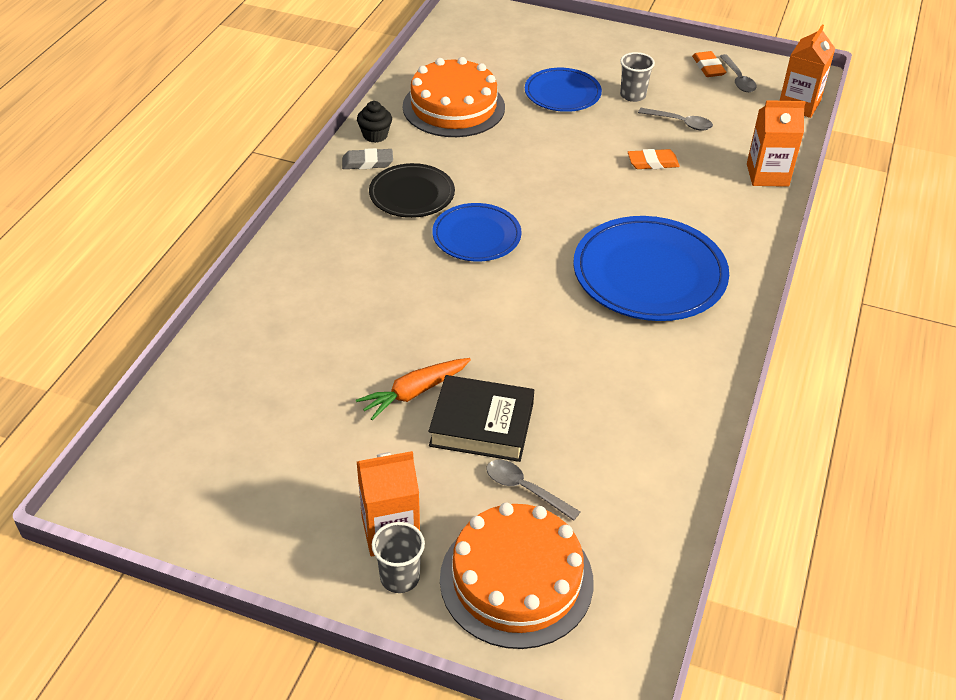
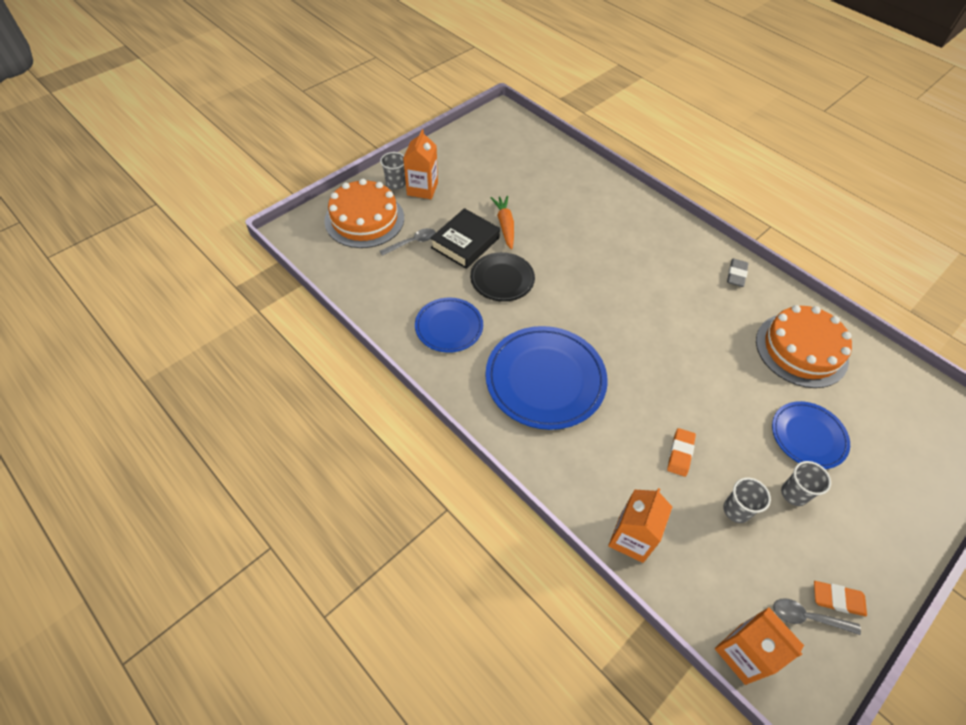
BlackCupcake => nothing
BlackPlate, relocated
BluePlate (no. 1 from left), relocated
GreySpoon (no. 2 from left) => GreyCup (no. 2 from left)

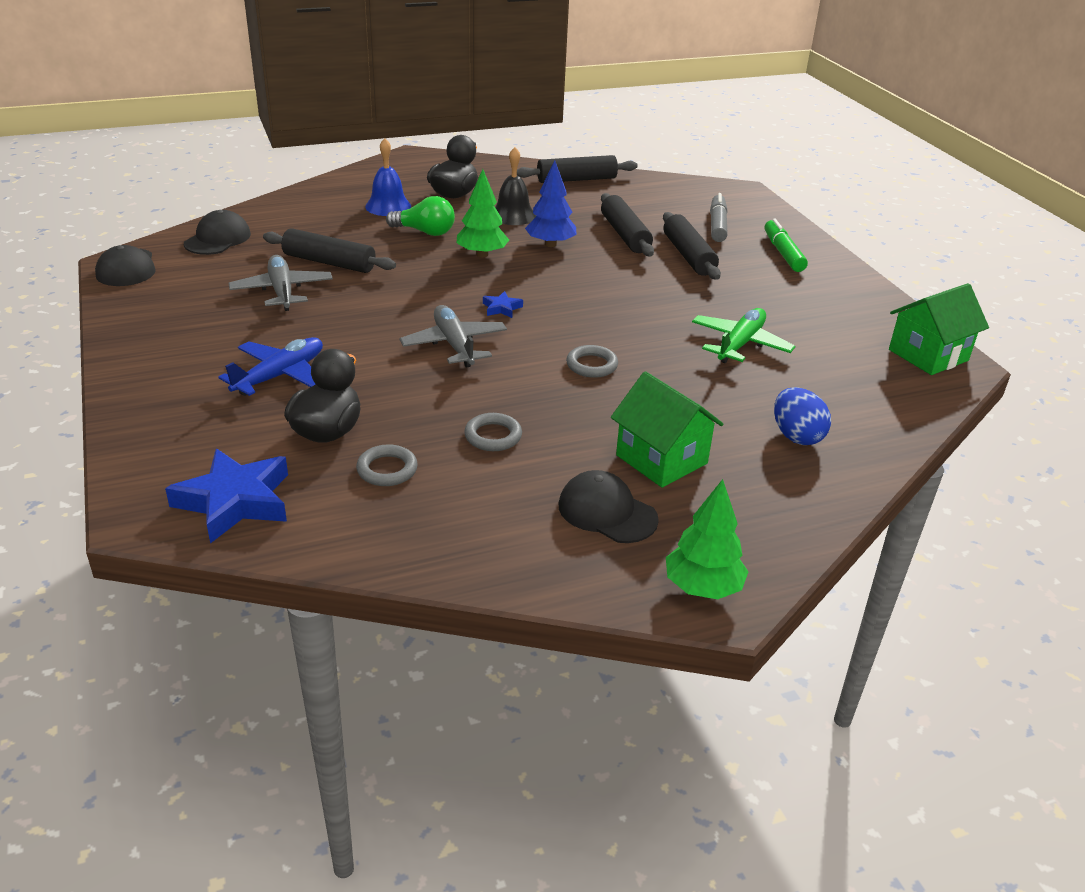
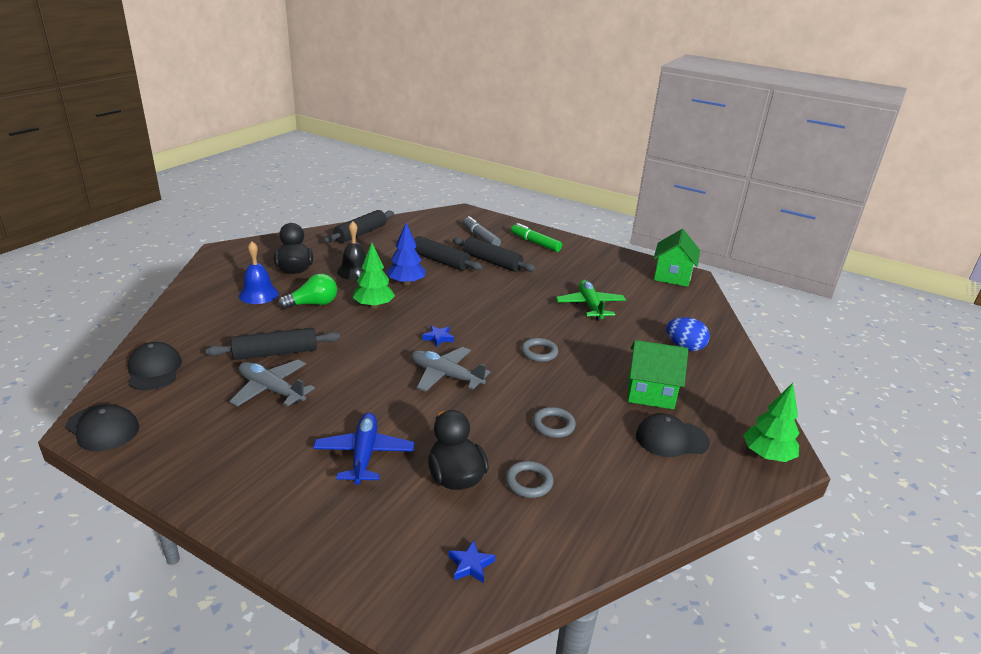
BlueStar (no. 1 from left in the first image) => BlueStar (no. 2 from left), x0.45

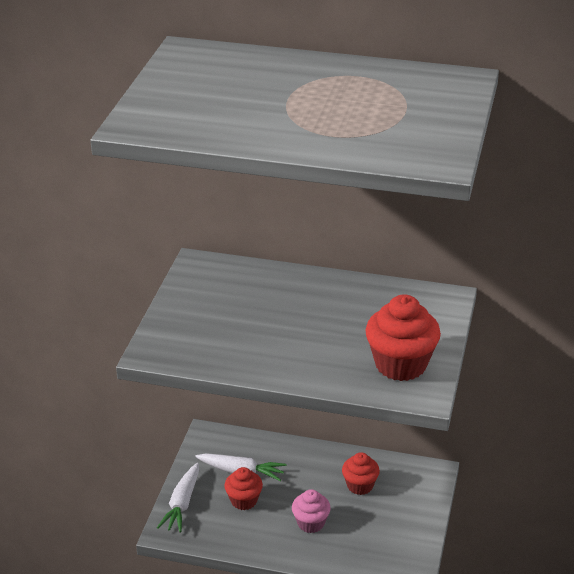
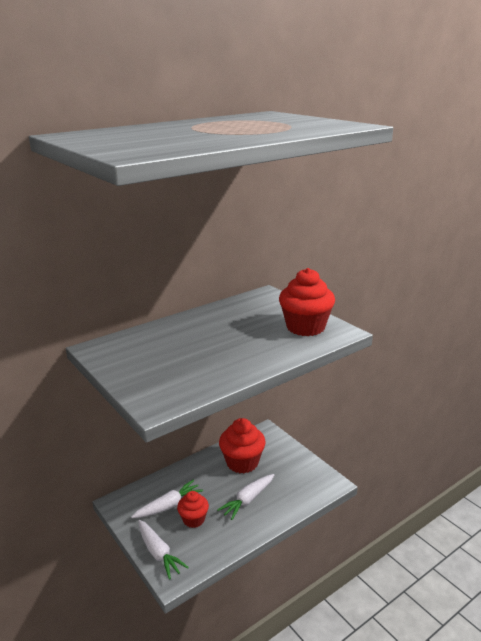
PinkCupcake => WhiteCarrot (no. 3 from left)
RedCupcake (no. 2 from left), x1.67

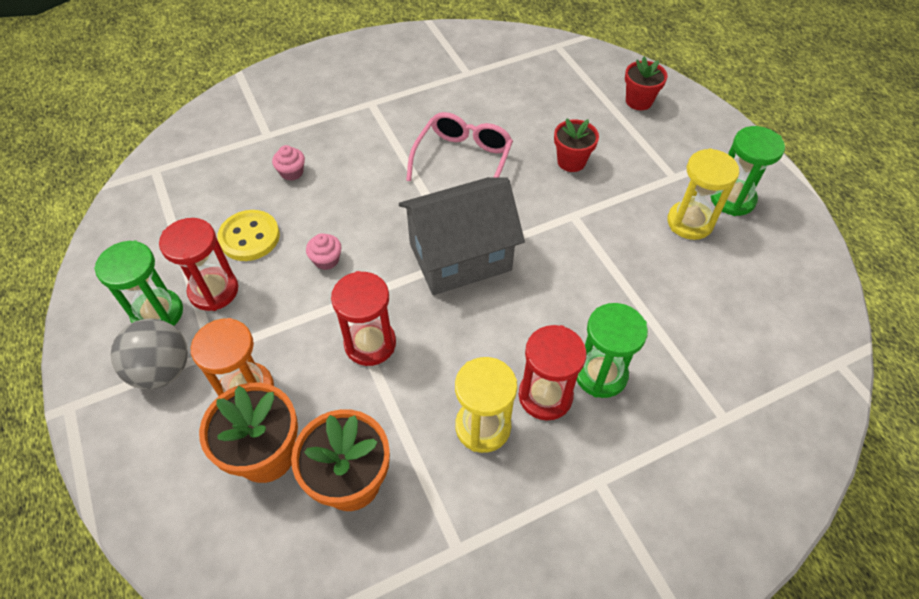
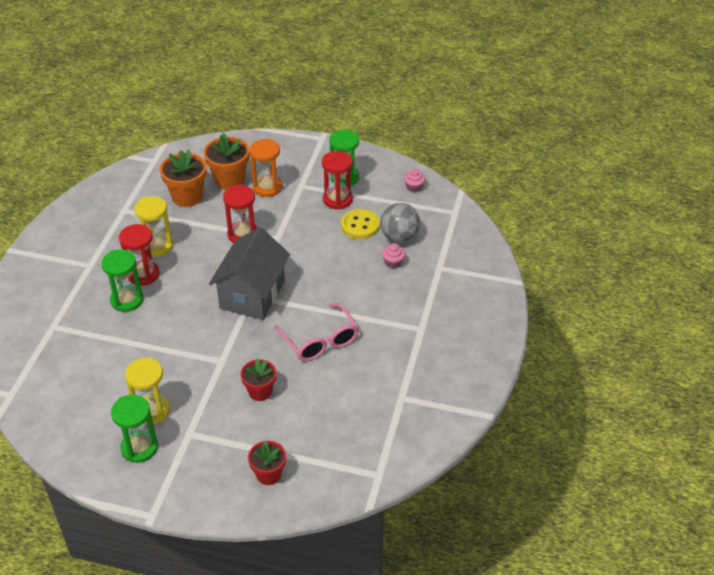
GreyBall, relocated
PinkCupcake (no. 2 from left), relocated

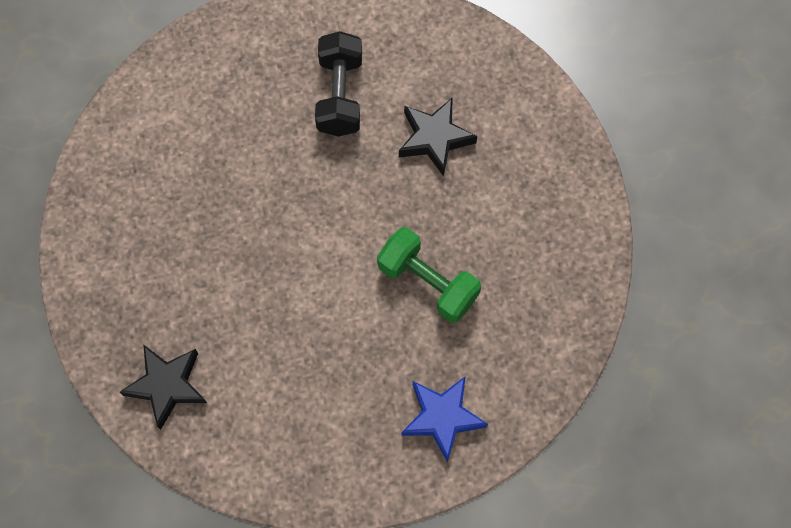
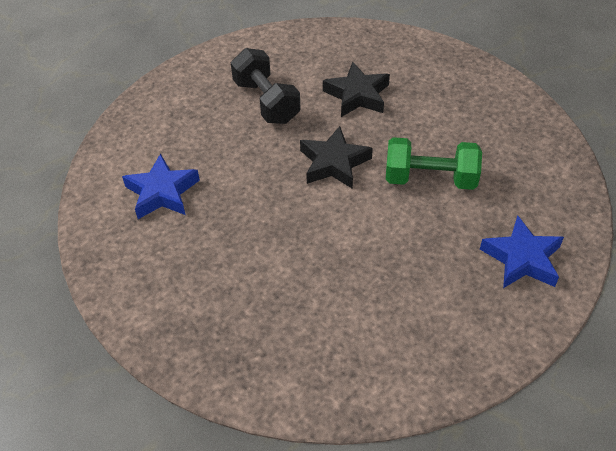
BlackStar (no. 1 from left), relocated
nothing => BlueStar (no. 1 from left)

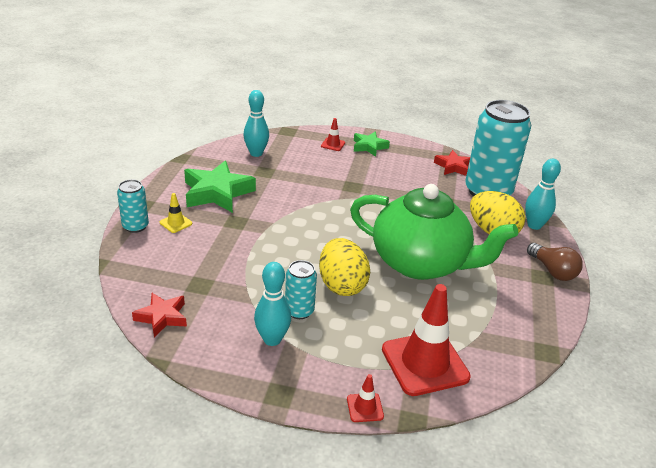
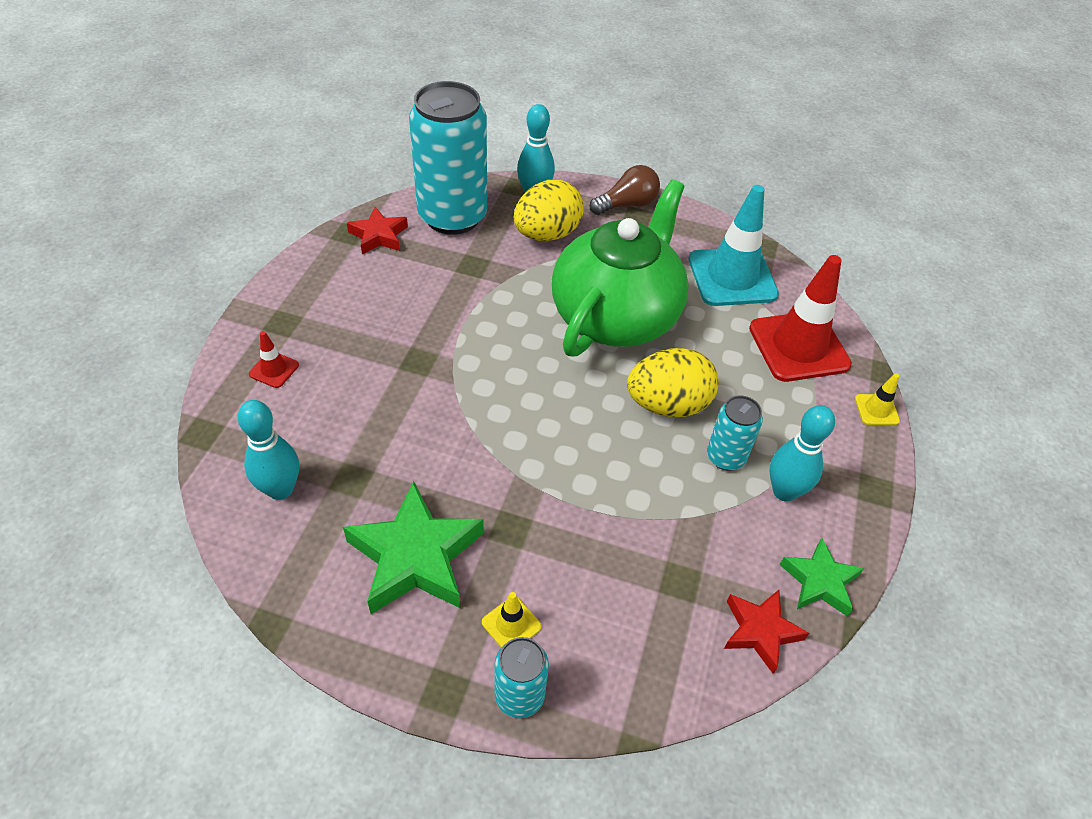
RedTrafficCone (no. 2 from left) => YellowTrafficCone (no. 2 from left)
GreenStar (no. 2 from left), relocated
nothing => TurquoiseTrafficCone

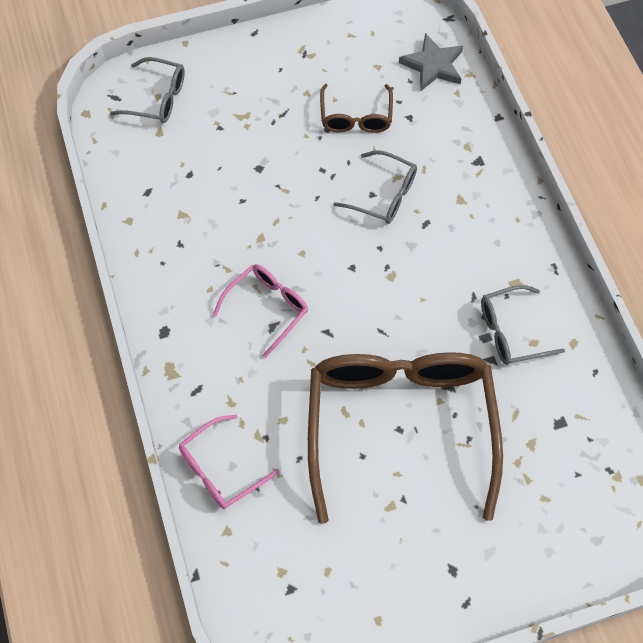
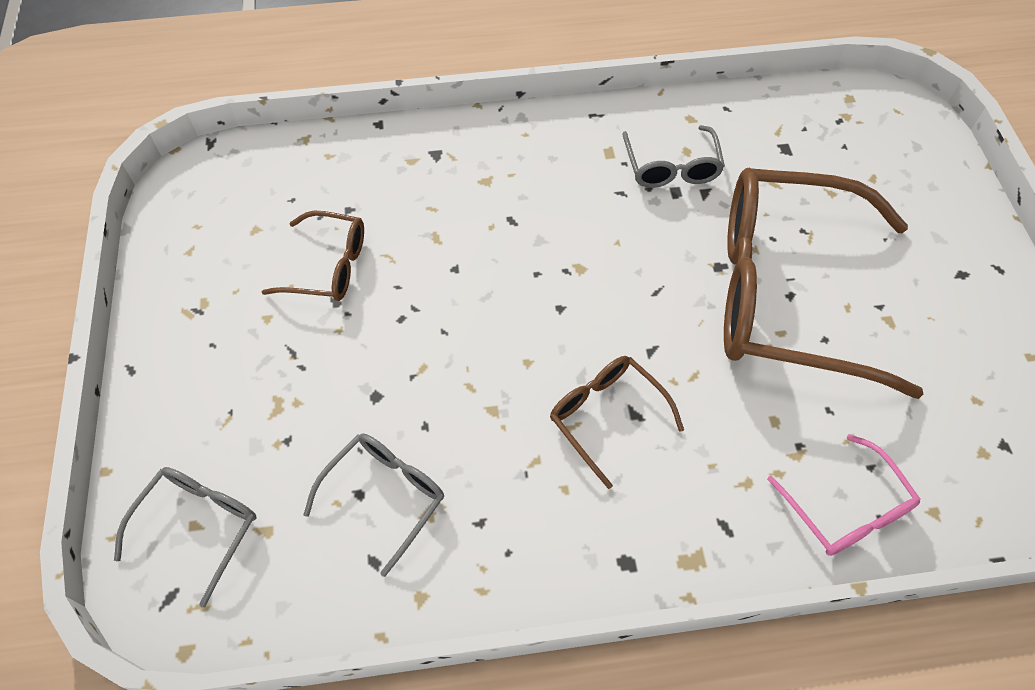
PinkGlasses (no. 2 from left) => BrownGlasses (no. 2 from left)
GreyGlasses (no. 2 from left), relocated
GreyStar => nothing

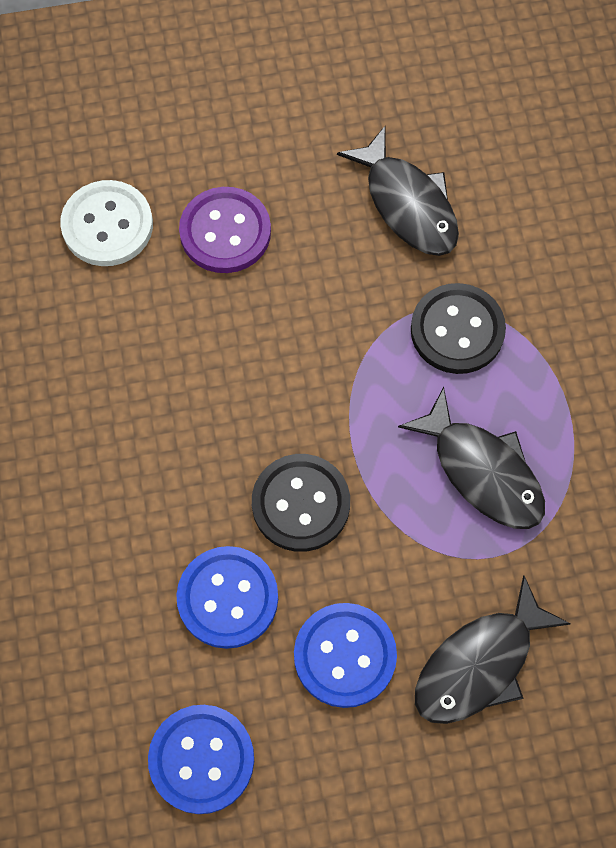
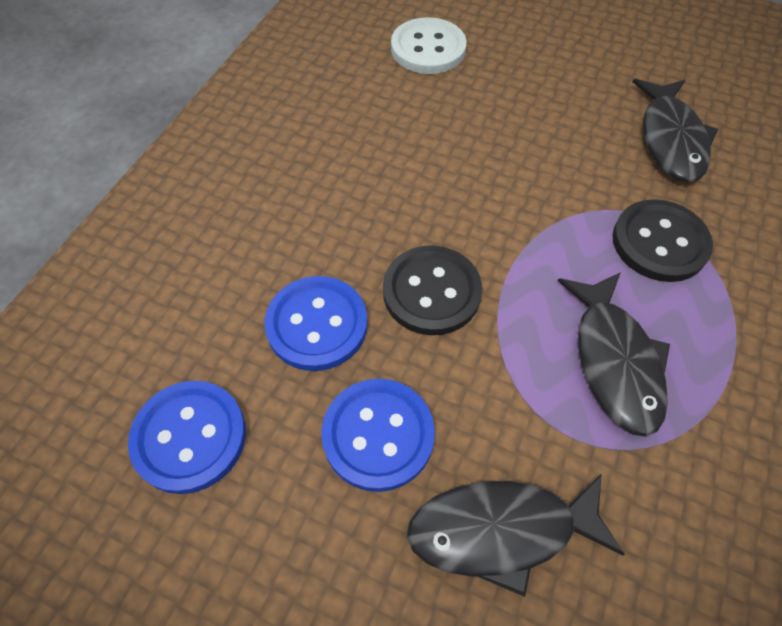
PurpleButton => nothing

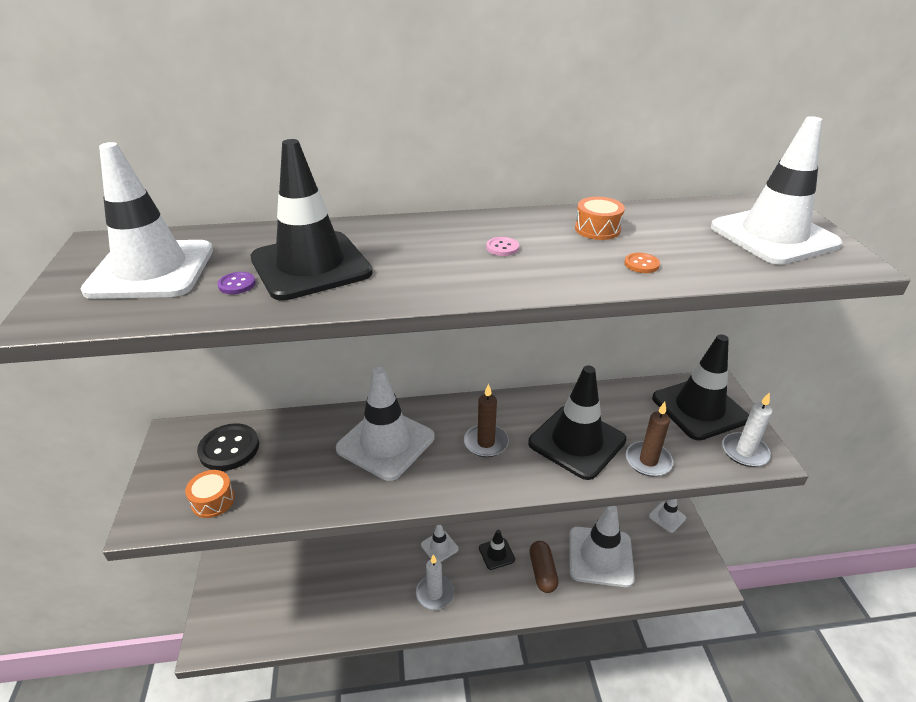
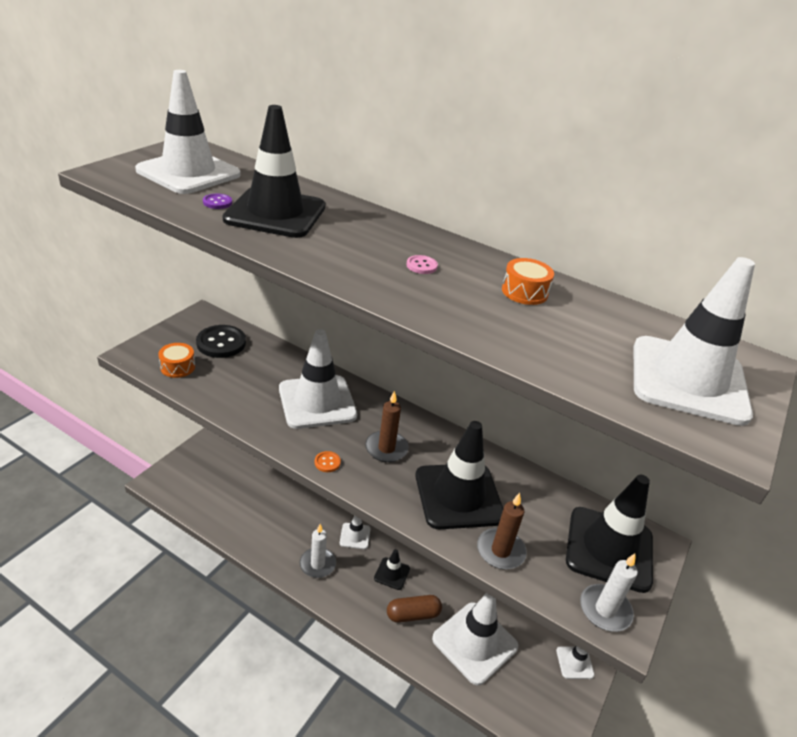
BrownCapsule, 45 degrees clockwise
OrangeButton, relocated

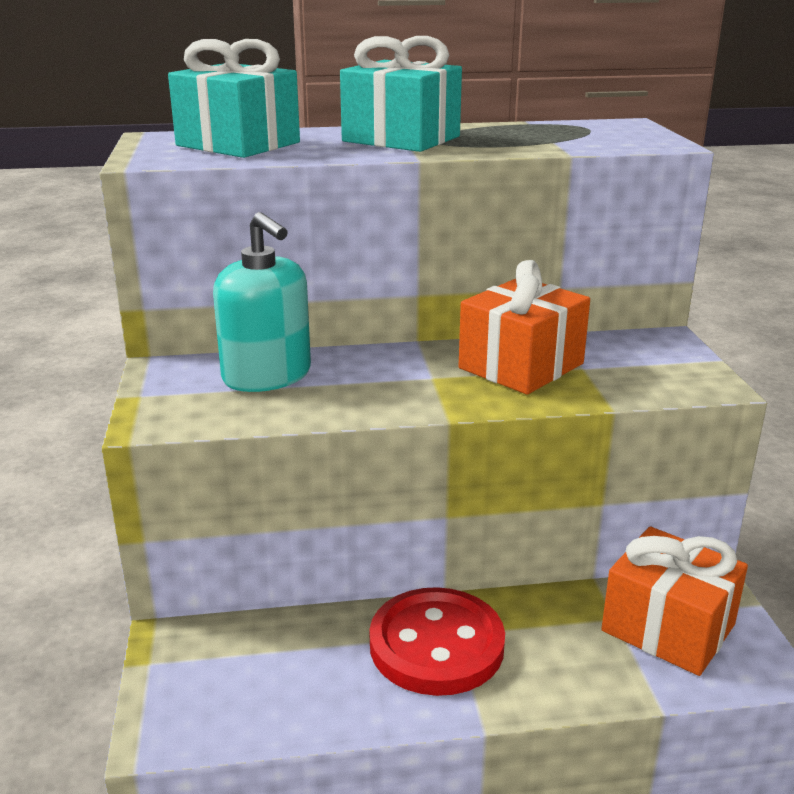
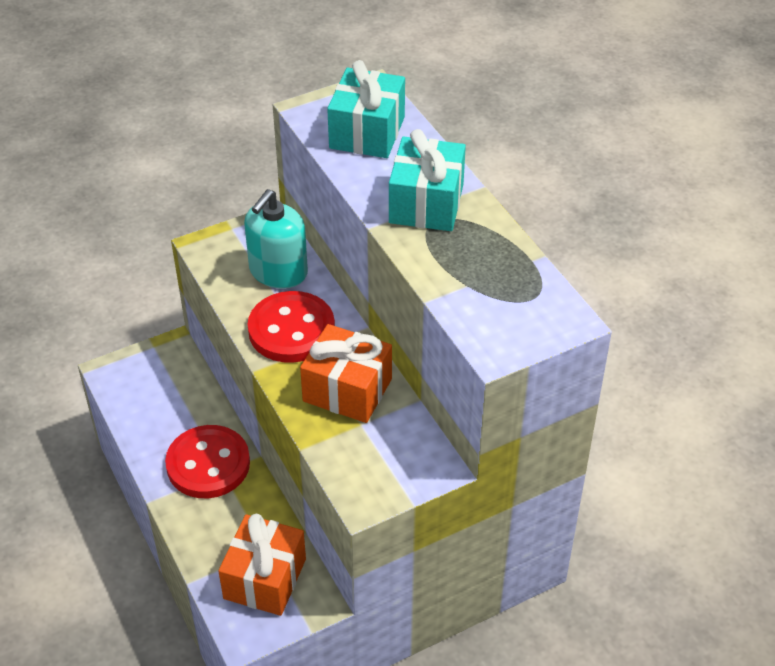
nothing => RedButton (no. 2 from left)

